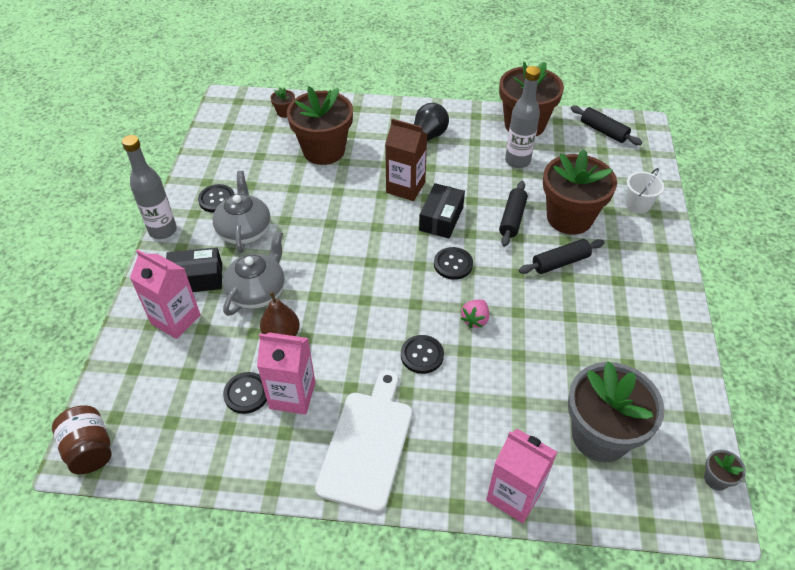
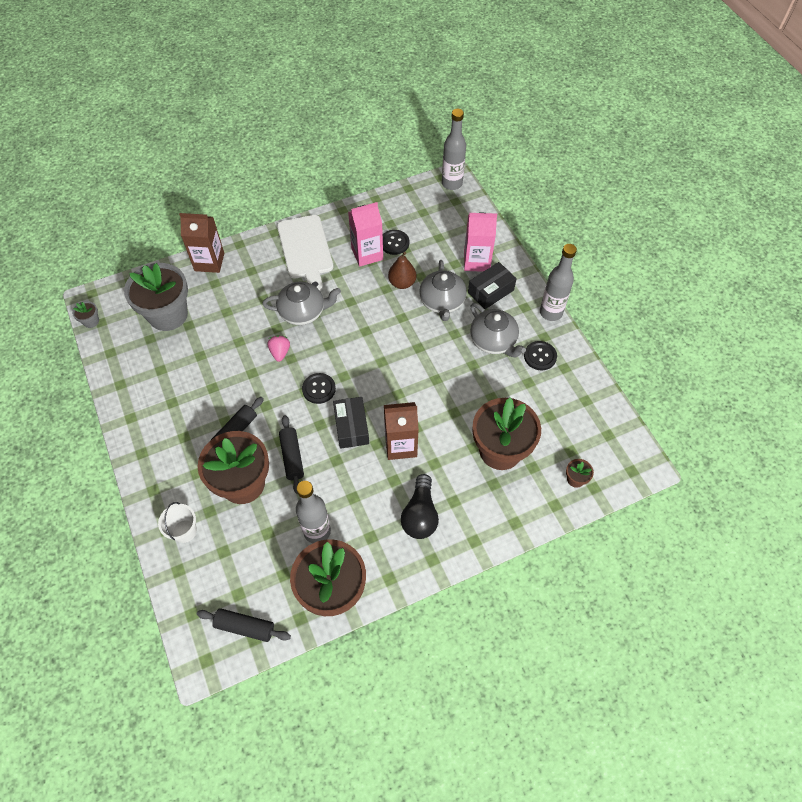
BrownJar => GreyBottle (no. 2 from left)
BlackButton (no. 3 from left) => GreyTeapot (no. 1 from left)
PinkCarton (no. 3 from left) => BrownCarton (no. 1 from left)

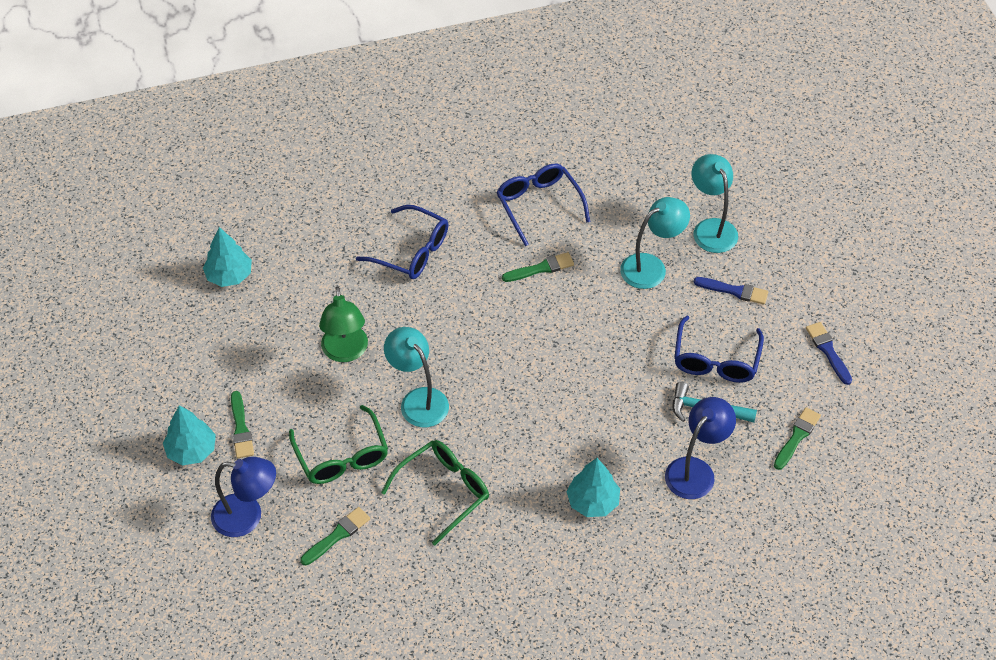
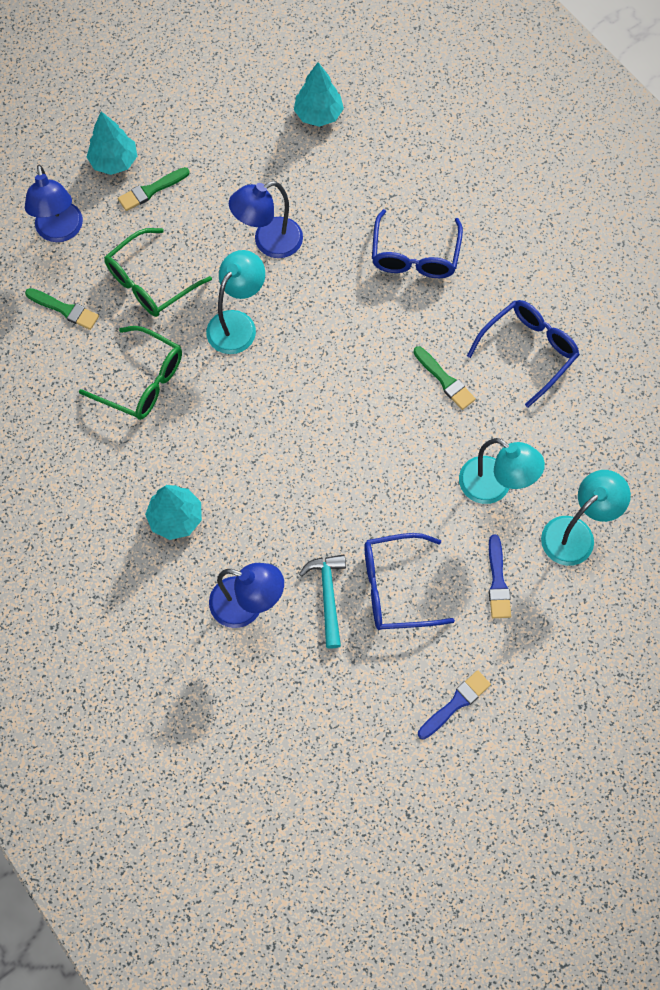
GreenLamp => BlueLamp (no. 3 from left)
GreenBrush (no. 4 from left) => nothing

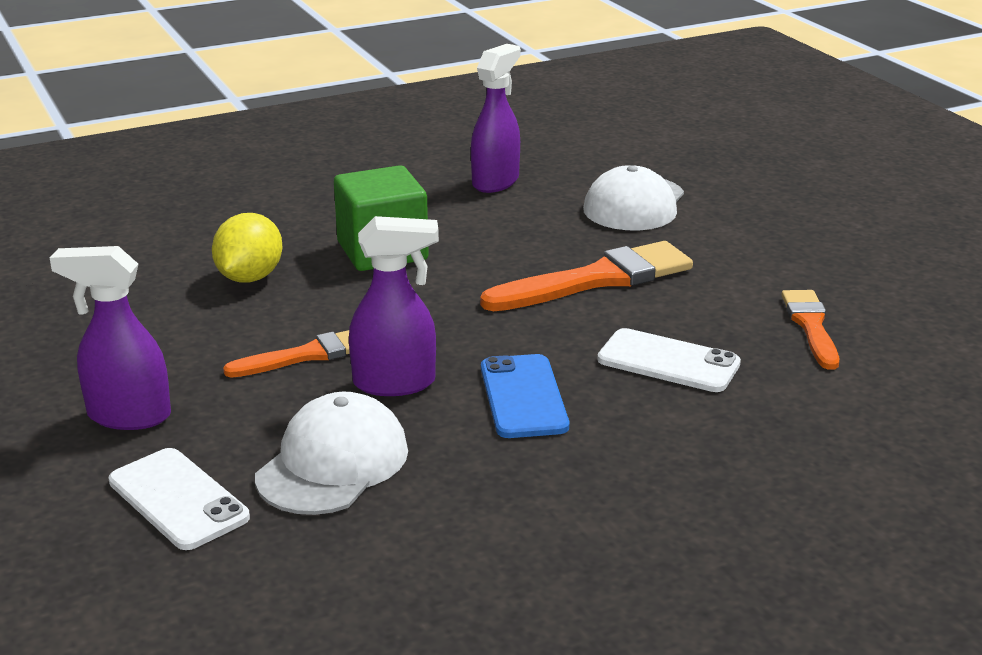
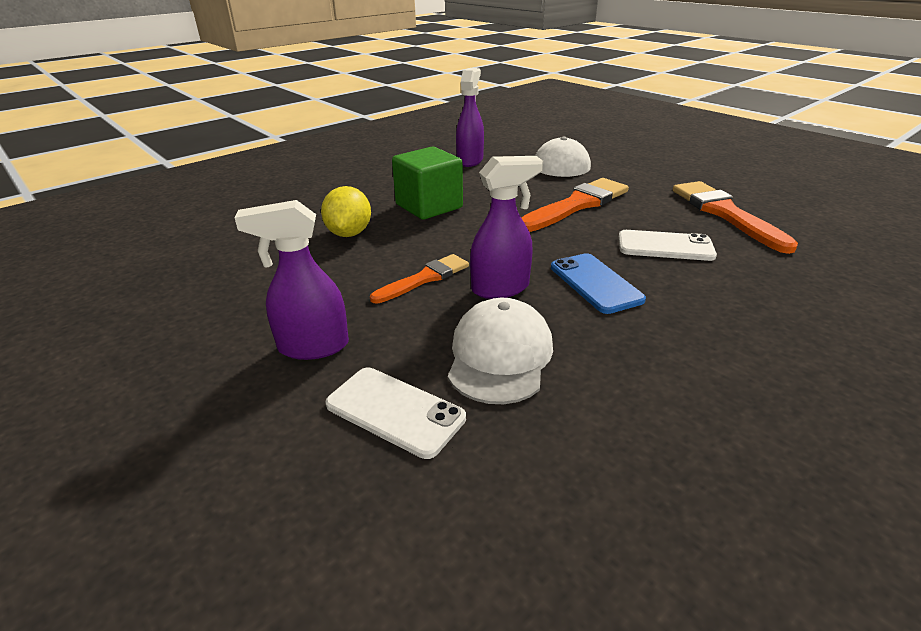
OrangeBrush (no. 3 from left), x1.65

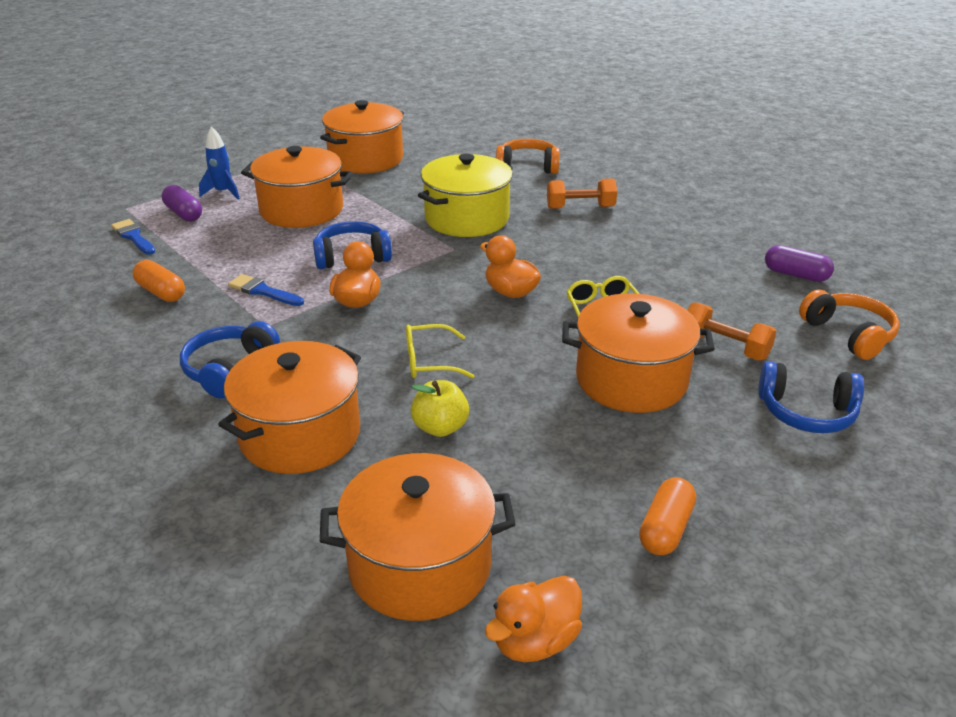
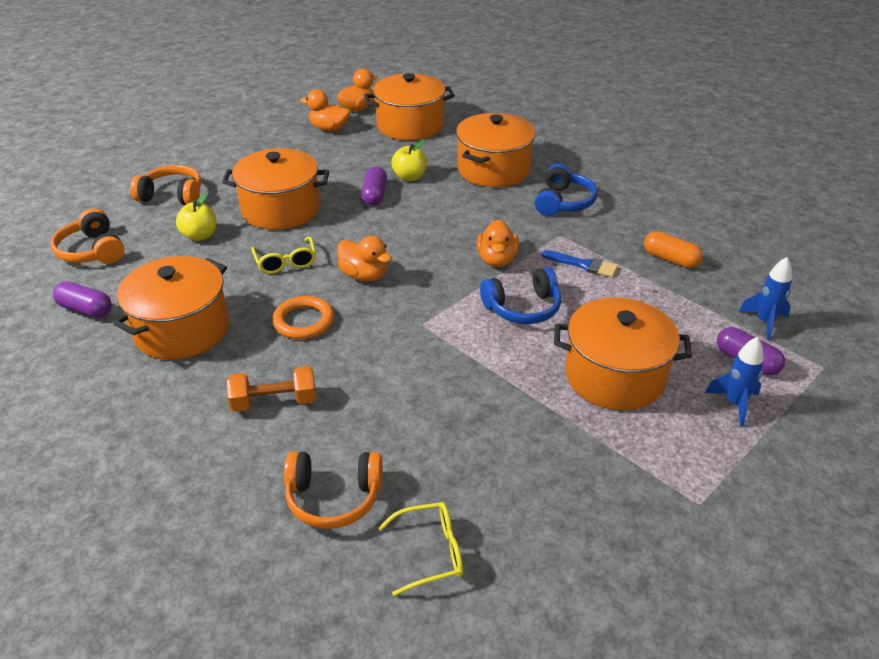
BlueBrush (no. 1 from left) => BlueRocket (no. 2 from left)
OrangePot (no. 3 from left in the first image) => OrangePot (no. 1 from left), relocated
YellowGlasses (no. 1 from left in the first image) => YellowGlasses (no. 2 from left), relocated
YellowPot => nothing
OrangeCapsule (no. 2 from left) => nothing
OrangeDumbbell (no. 2 from left) => YellowApple (no. 1 from left)
BlueHeadphones (no. 3 from left) => OrangeHeadphones (no. 2 from left)
nothing => OrangeRing
nothing => OrangeDuck (no. 1 from left)
nothing => PurpleCapsule (no. 2 from left)

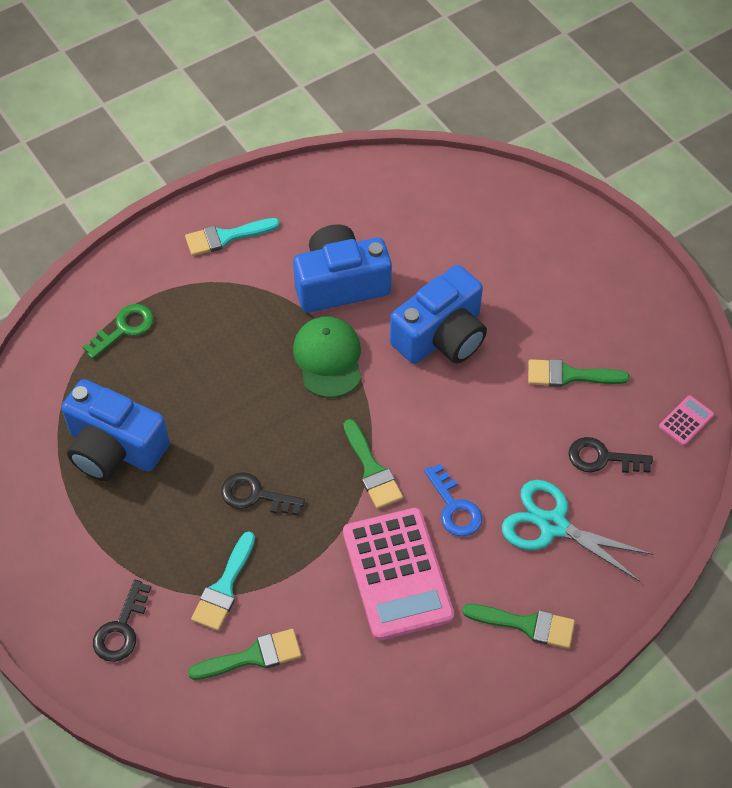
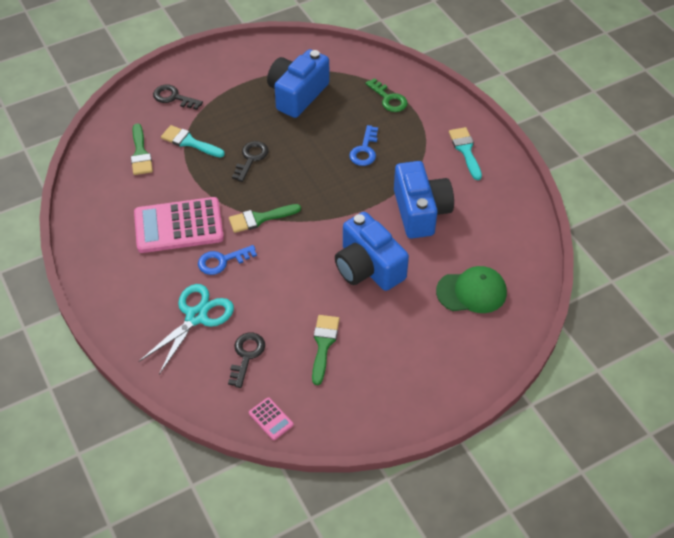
GreenCap, relocated
GreenBrush (no. 3 from left) => nothing
nothing => BlueKey (no. 2 from left)

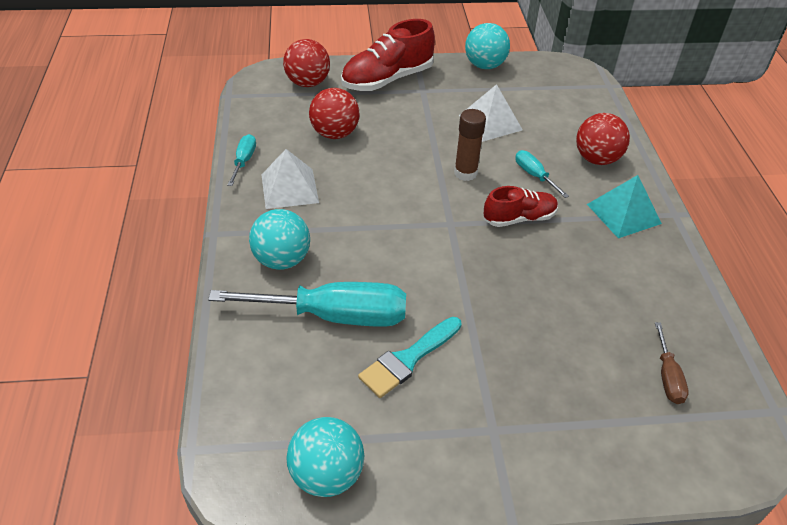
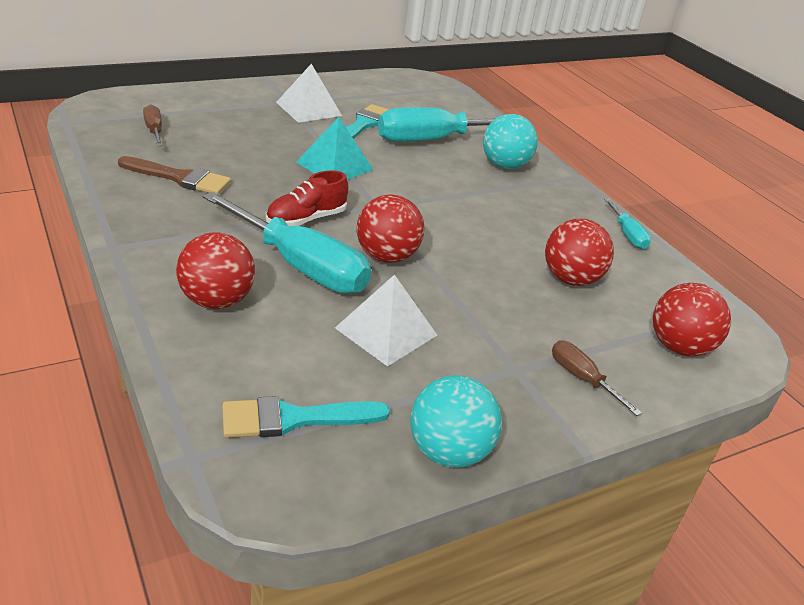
WhitePyramid (no. 1 from left), relocated
TurquoiseBall (no. 2 from left) => nothing
RedShoe (no. 1 from left) => BrownScrewdriver (no. 2 from left)
BrownGlueStick => RedBall (no. 2 from left)
TurquoiseScrewdriver (no. 3 from left in the first image) => TurquoiseScrewdriver (no. 1 from left), x2.13
TurquoisePyramid, relocated
nothing => BrownBrush
nothing => TurquoiseBrush (no. 1 from left)

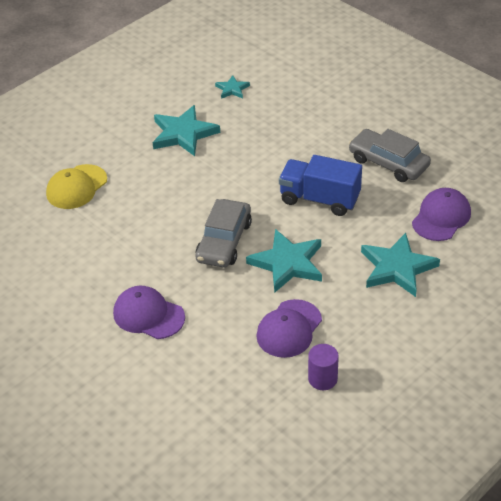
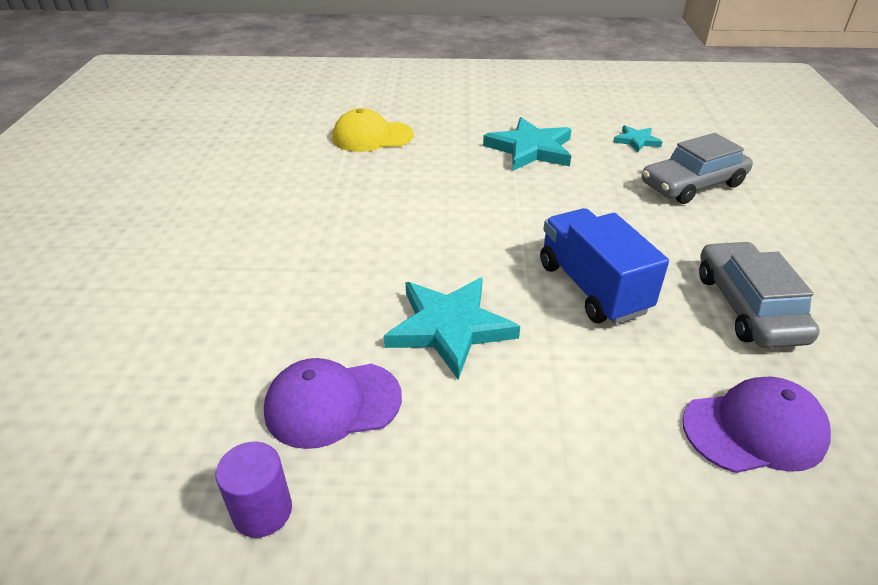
PurpleCap (no. 1 from left) => nothing
GreyCar (no. 1 from left), relocated
TurquoiseStar (no. 4 from left) => nothing

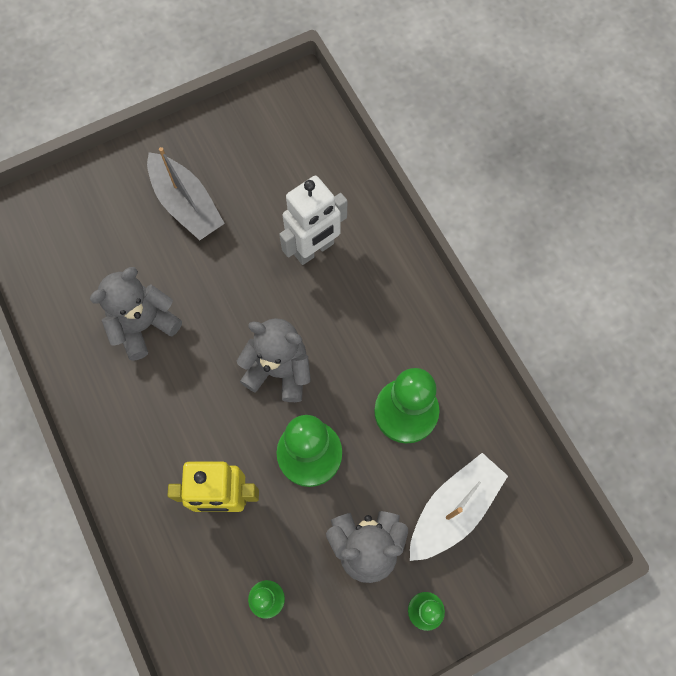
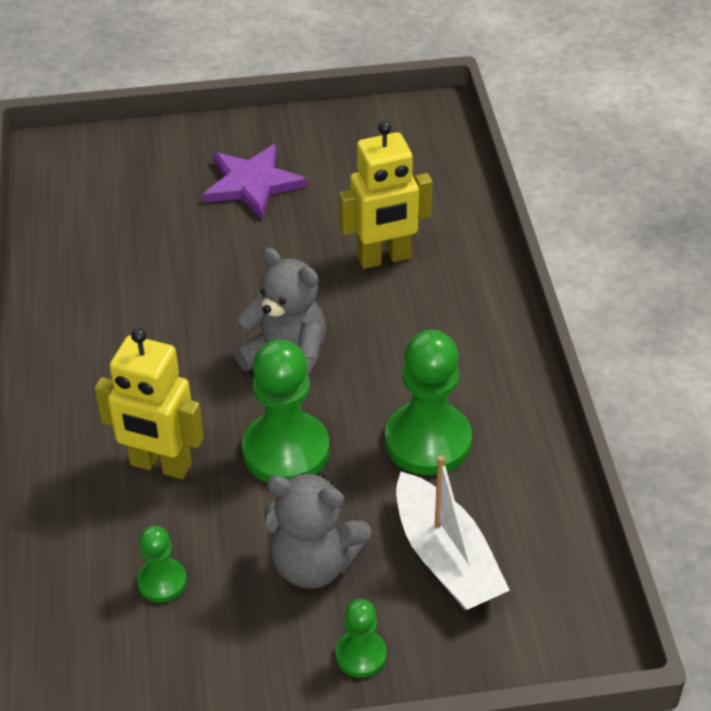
GreyTeddyBear (no. 1 from left) => nothing
GreyBoat => PurpleStar
WhiteRobot => YellowRobot (no. 2 from left)
WhiteBoat, 90 degrees clockwise

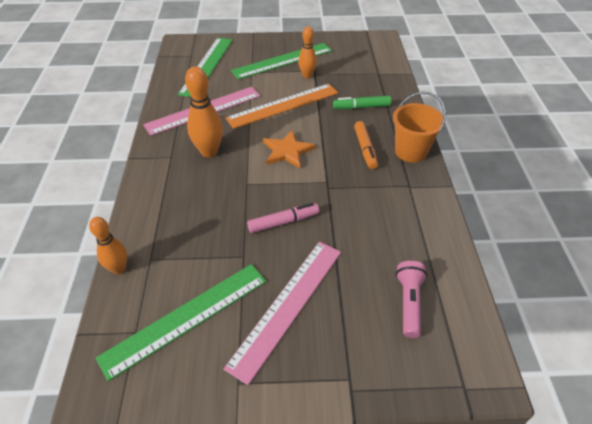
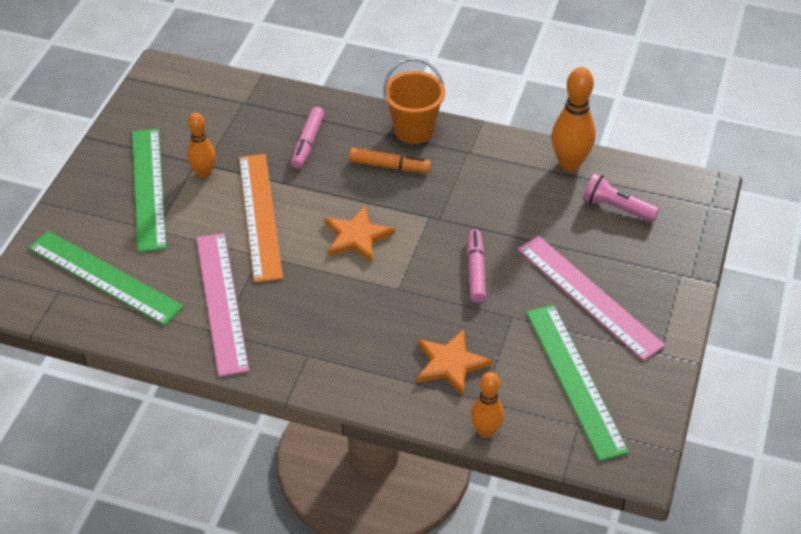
OrangeBowlingPin (no. 2 from left in the first image) => OrangeBowlingPin (no. 3 from left), relocated
GreenMarker => PinkMarker (no. 1 from left)
nothing => OrangeStar (no. 2 from left)

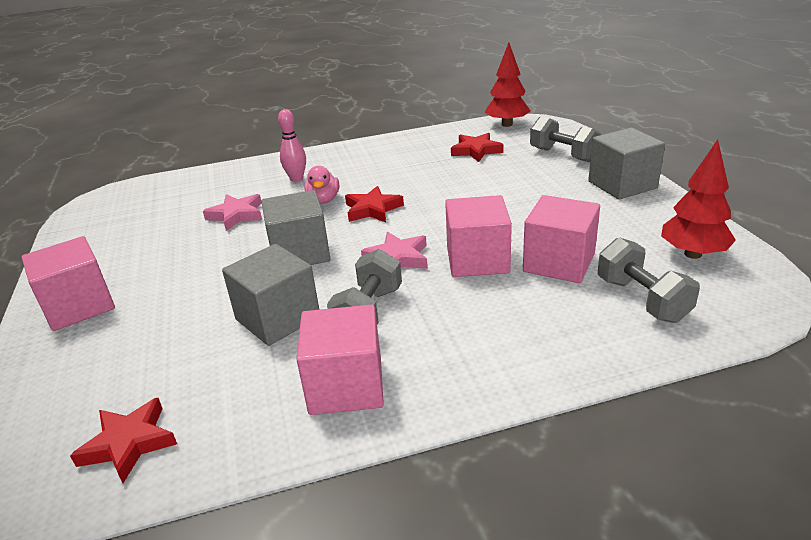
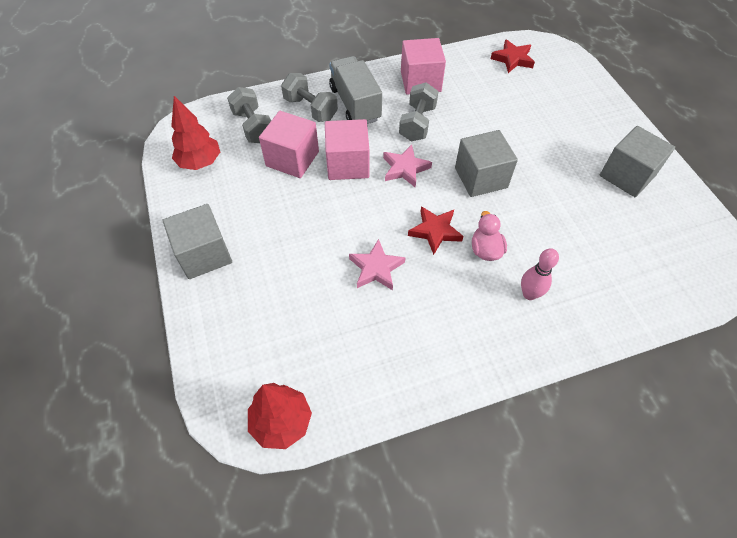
PinkCube (no. 1 from left) => nothing
PinkStar (no. 1 from left), relocated
GreyCube (no. 1 from left in the first image) => GreyCube (no. 3 from left), relocated
RedStar (no. 3 from left) => nothing
GreyDumbbell (no. 2 from left), relocated
nothing => GreyTruck

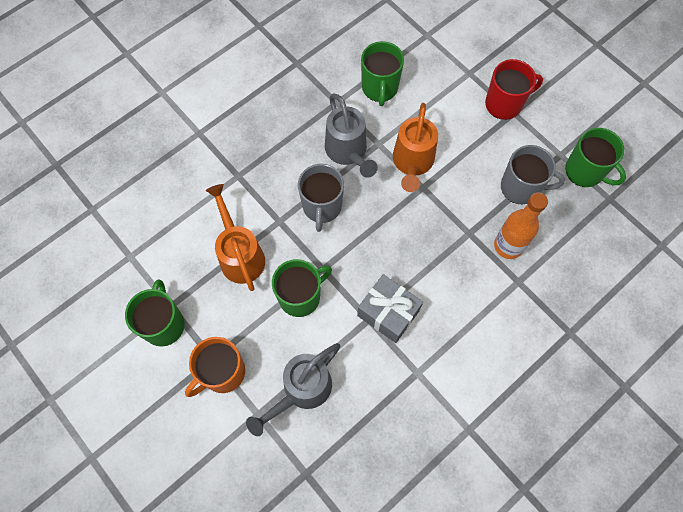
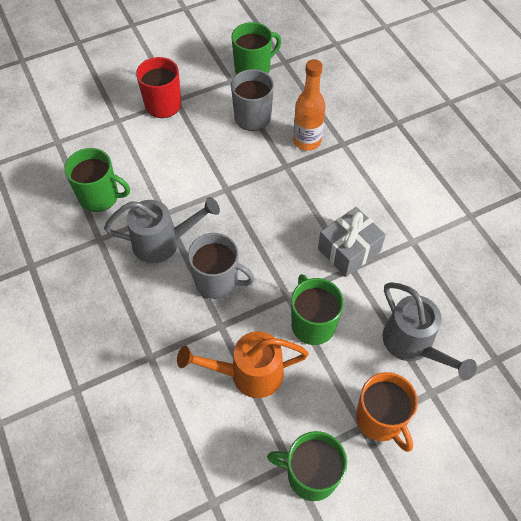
OrangeWateringCan (no. 2 from left) => nothing

